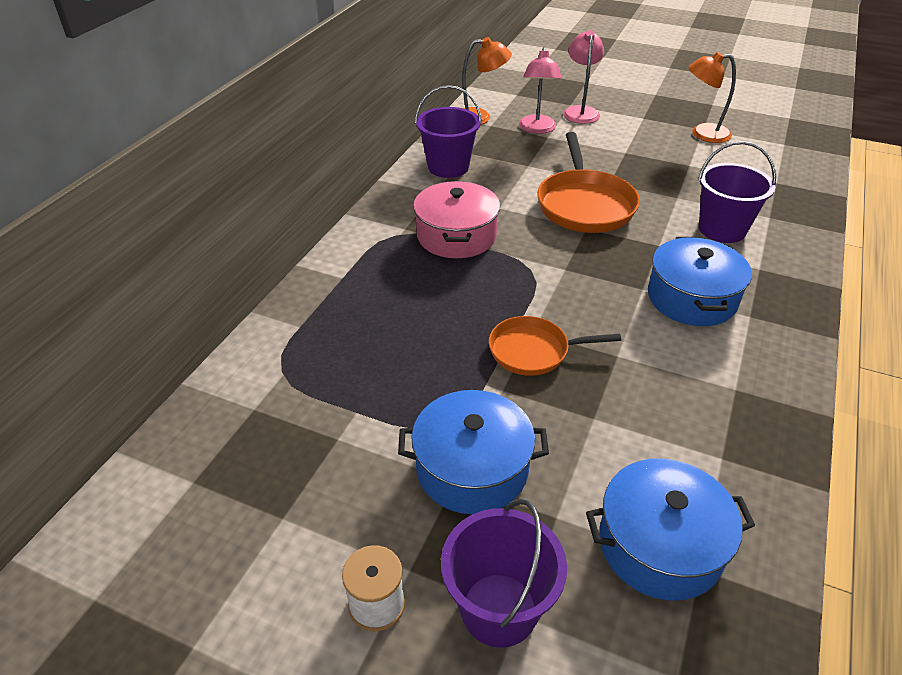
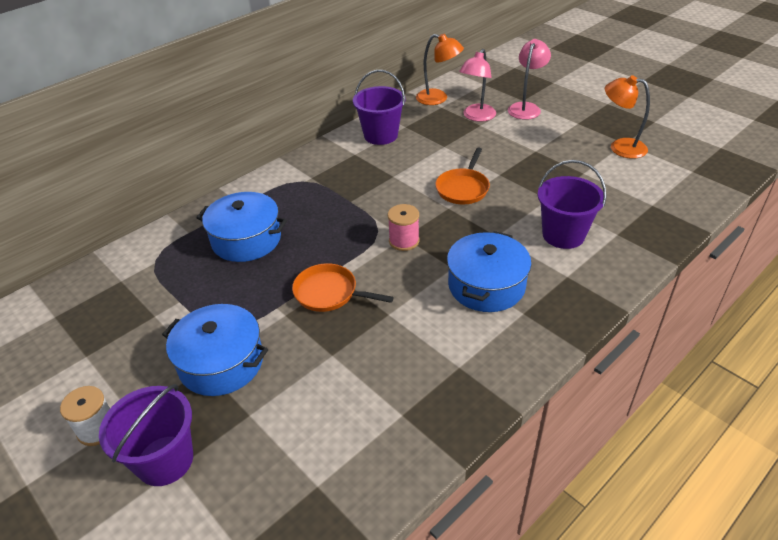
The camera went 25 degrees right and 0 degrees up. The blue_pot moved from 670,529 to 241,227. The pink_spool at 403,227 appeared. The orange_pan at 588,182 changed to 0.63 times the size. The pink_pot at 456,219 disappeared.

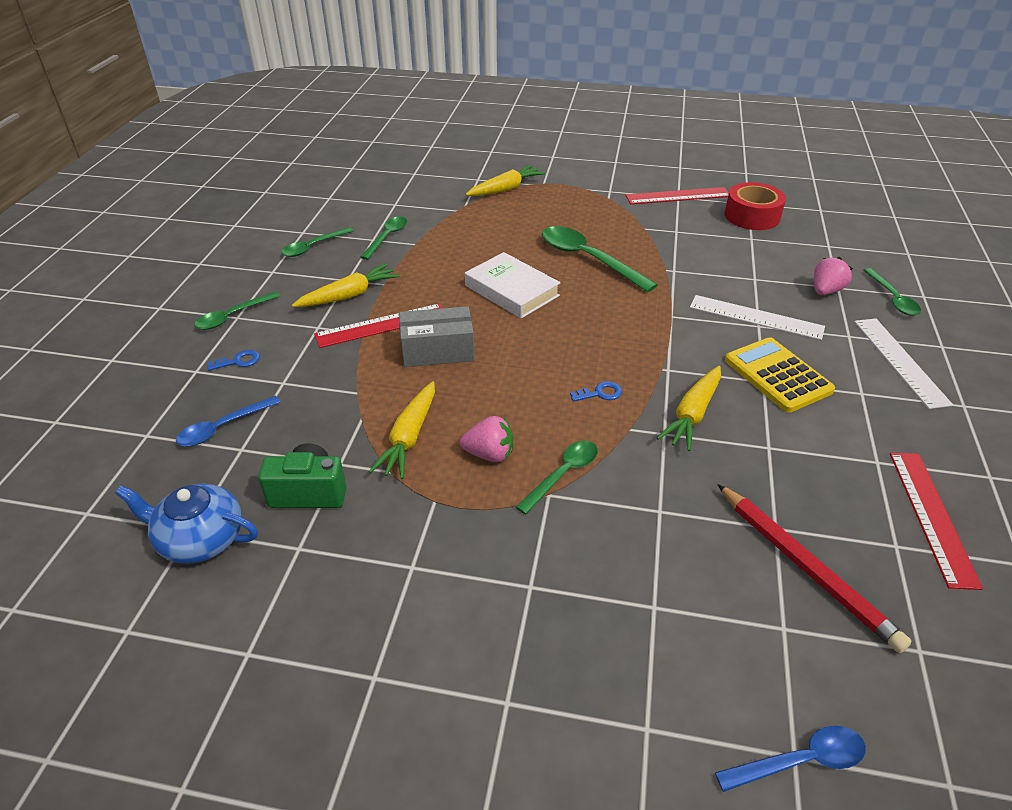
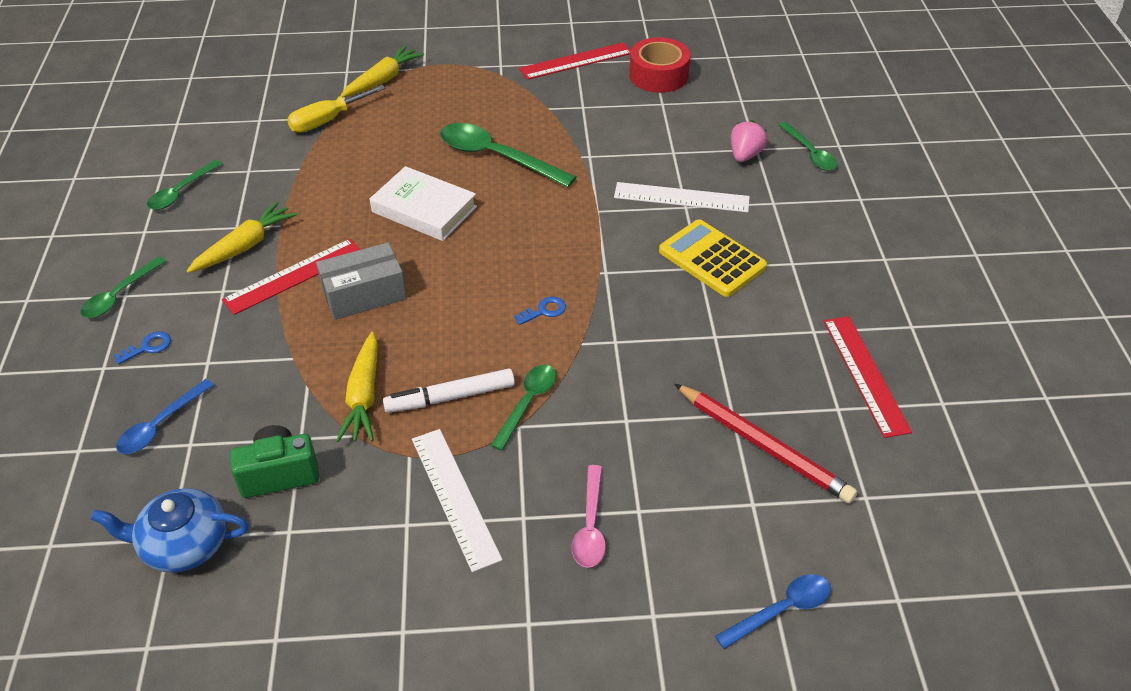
The camera went 15 degrees left and 5 degrees up. The yellow_screwdriver at 336,109 appeared. The pink_strawberry at 486,439 was replaced by the white_marker at 449,391. The white_ruler moved from 903,363 to 457,500. The pink_spoon at 589,516 appeared. The green_spoon at 383,238 disappeared. The yellow_carrot at 689,408 disappeared.

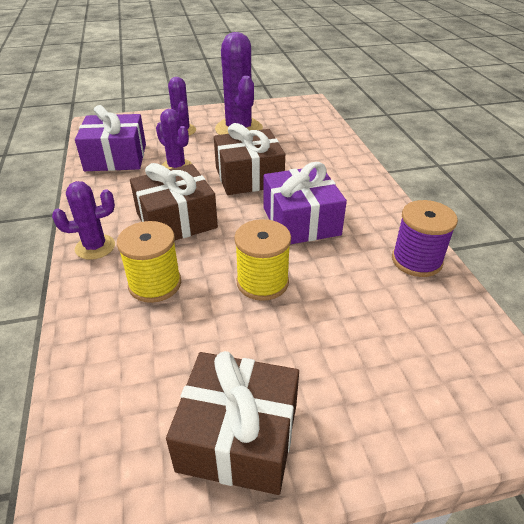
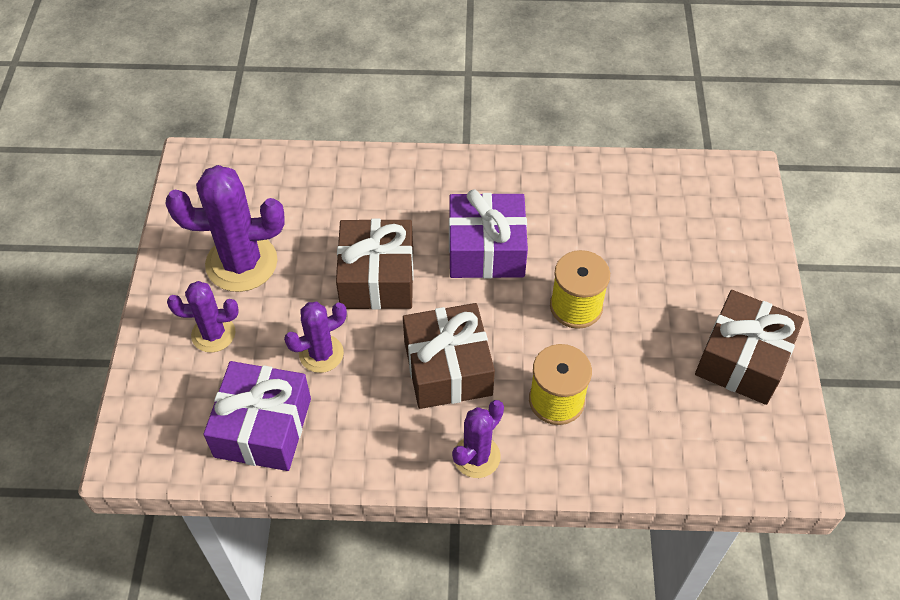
The camera went 75 degrees left and 15 degrees up. The purple_cactus at 83,220 turned 45 degrees clockwise. The purple_spool at 425,238 disappeared.

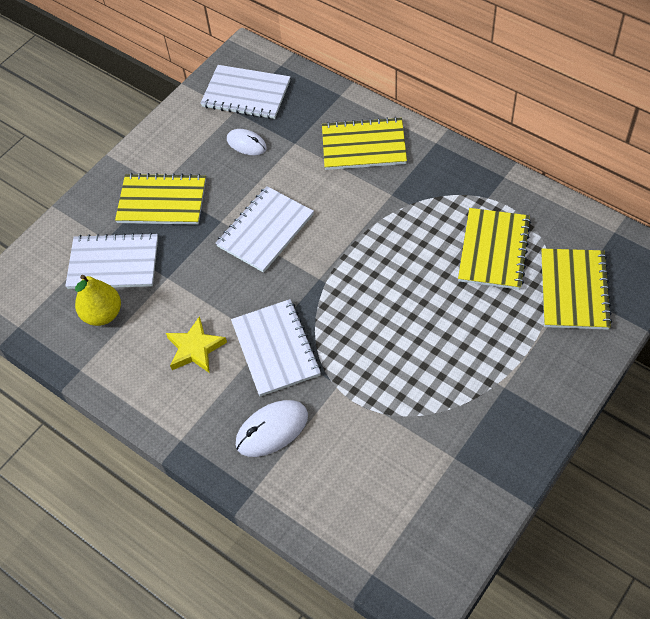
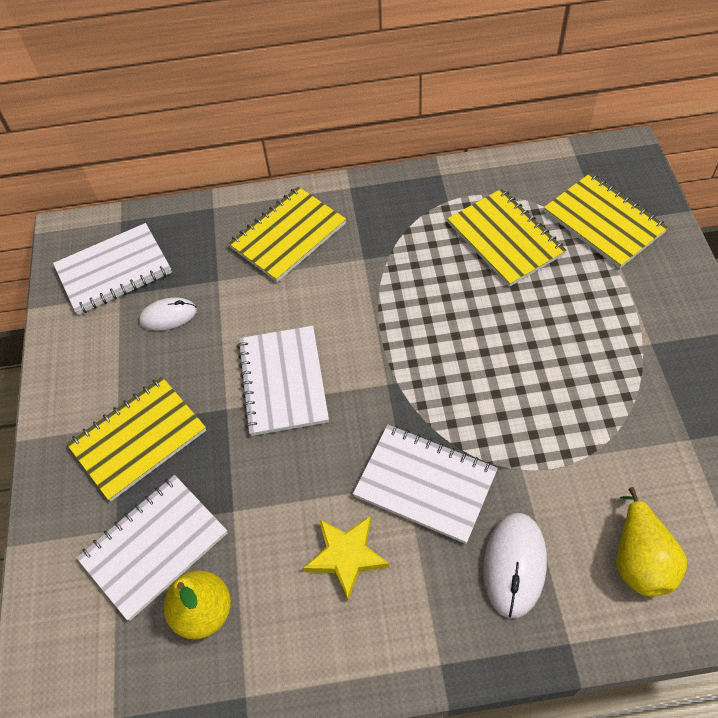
The camera went 45 degrees left and 0 degrees up. The yellow_pear at 651,541 appeared.

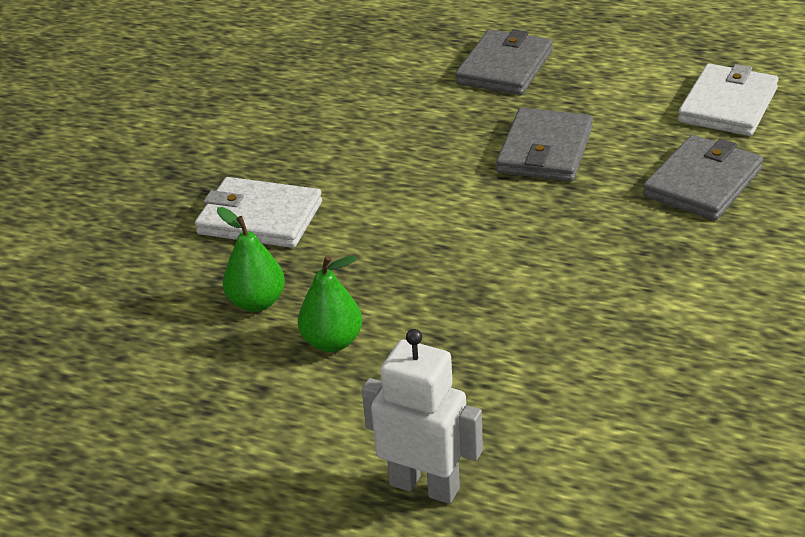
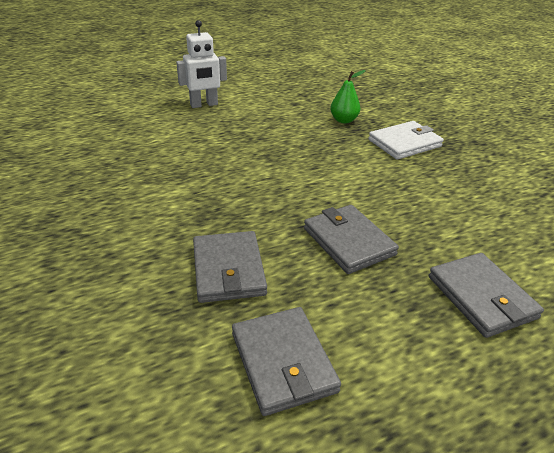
The camera went 130 degrees right and 0 degrees up. The white_wallet at 728,99 became the grey_wallet at 286,361. The green_pear at 330,303 disappeared.

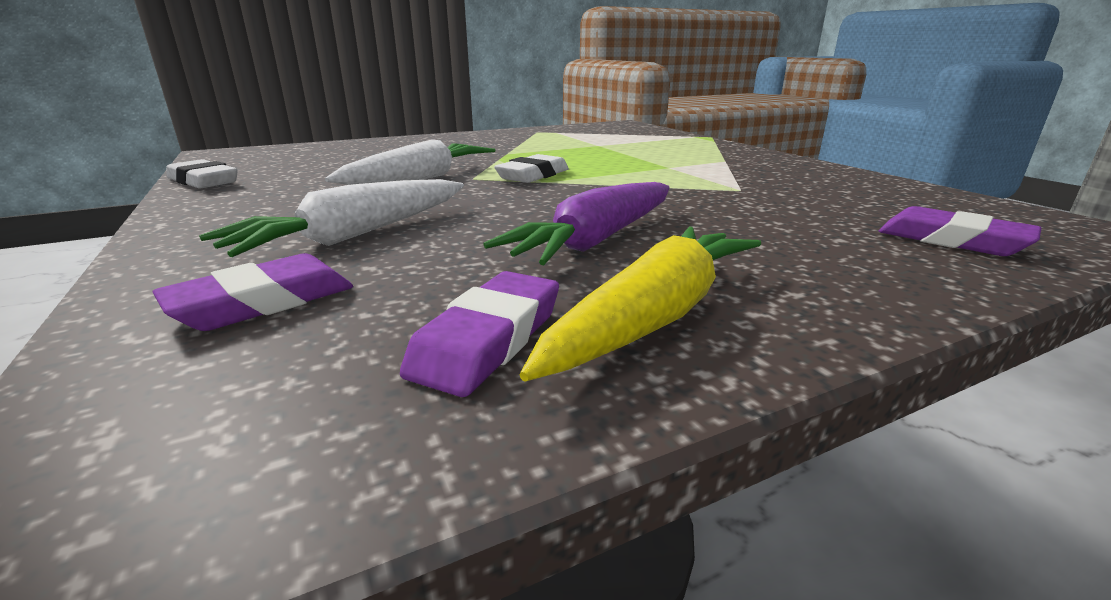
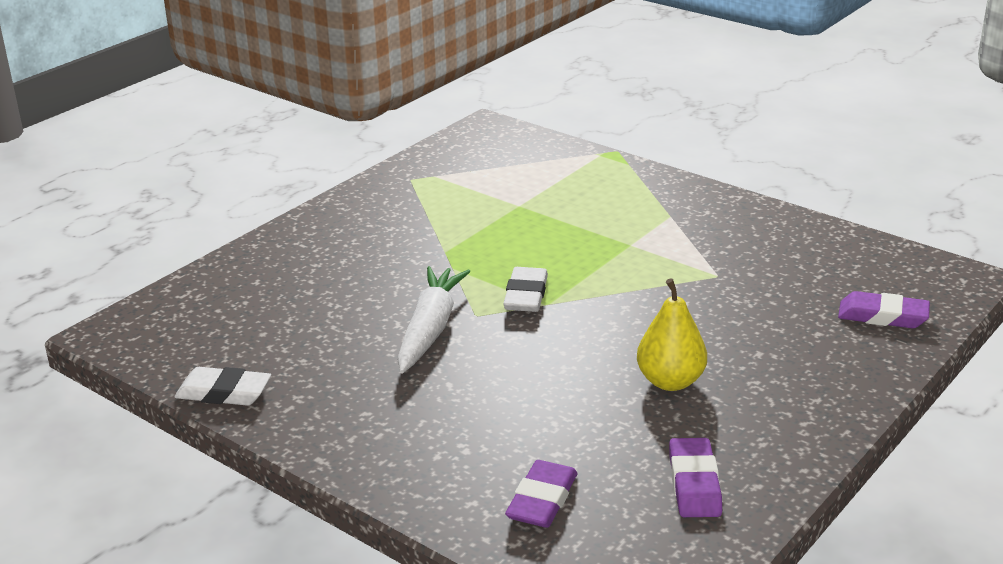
The camera went 25 degrees left and 5 degrees up. The purple_carrot at 576,223 was replaced by the yellow_pear at 672,334. The white_carrot at 331,218 disappeared. The yellow_carrot at 640,304 disappeared.

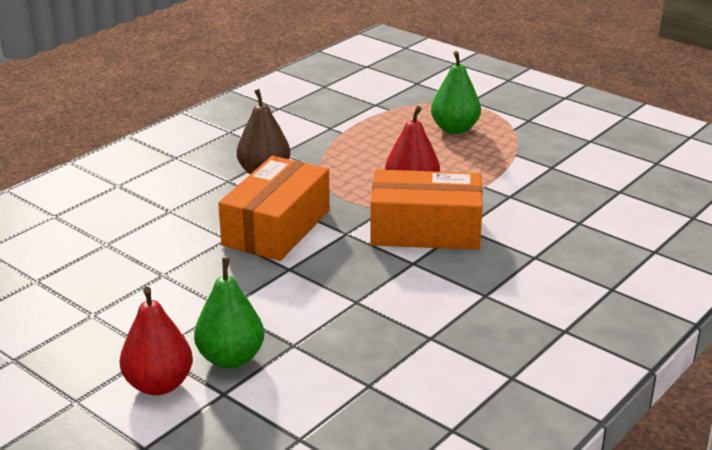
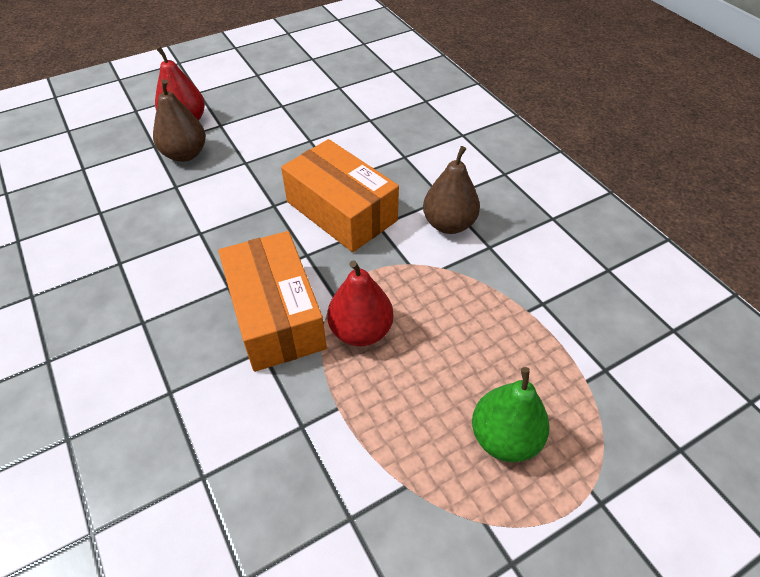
The camera went 110 degrees right and 20 degrees up. The green_pear at 229,313 became the brown_pear at 179,120. The orange_box at 426,209 turned 45 degrees counterclockwise.

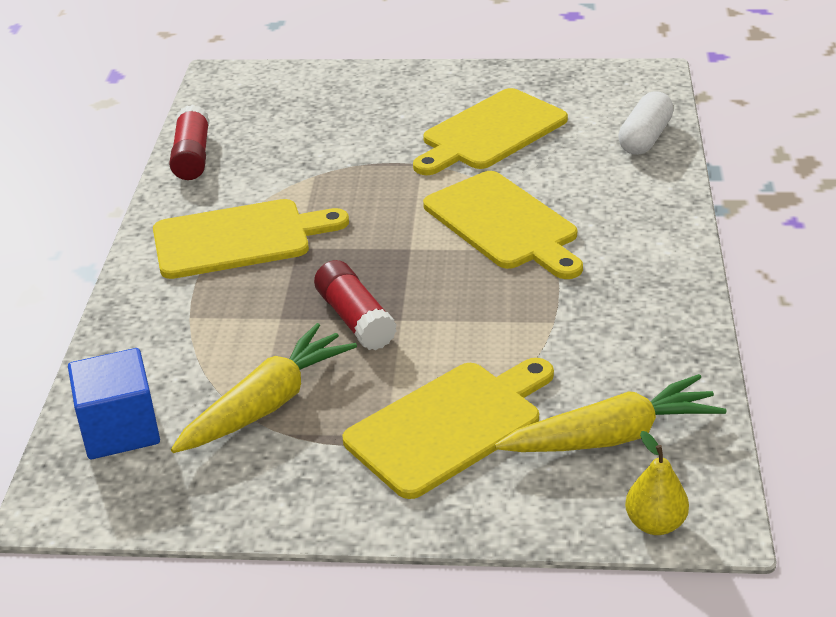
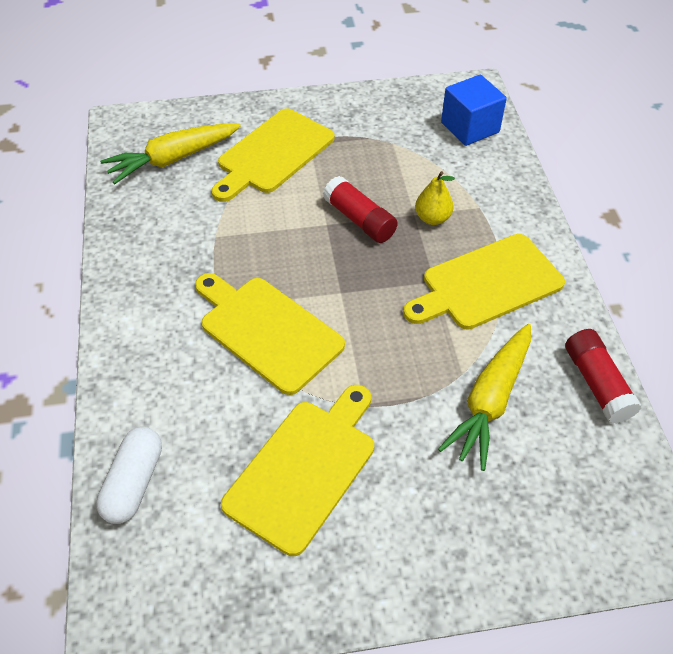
The camera went 165 degrees right and 15 degrees up. The yellow_pear moved from 657,483 to 435,198. The yellow_carrot moved from 264,388 to 484,397.

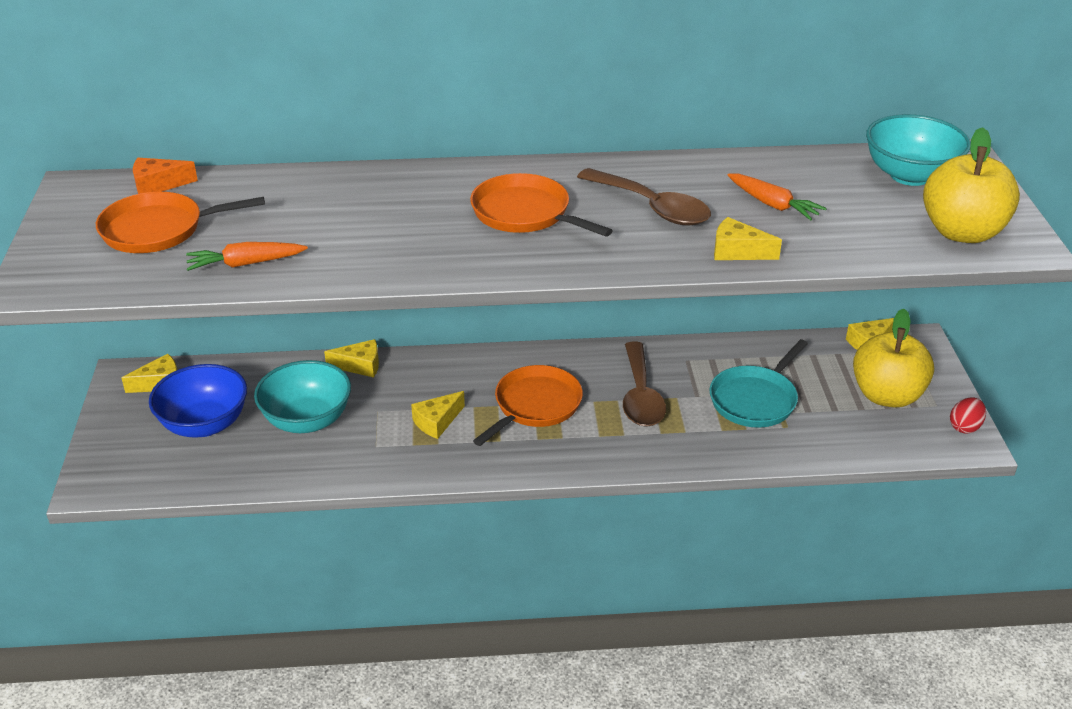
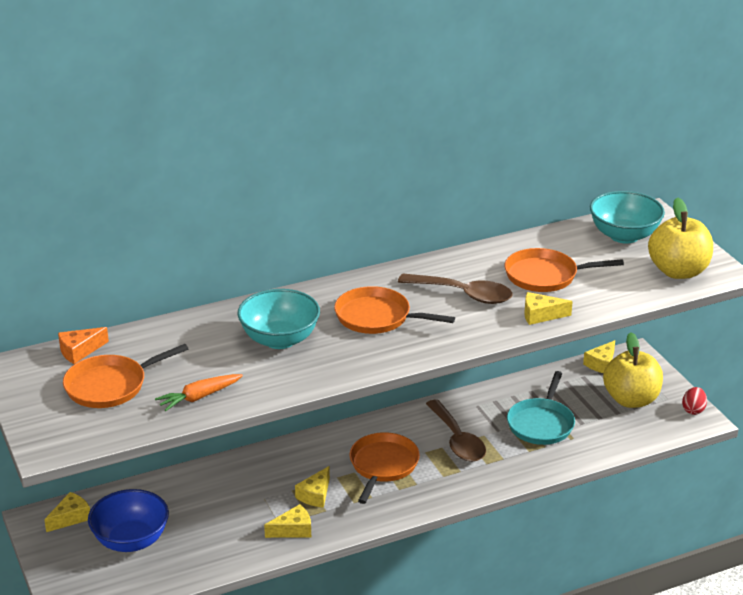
The camera went 20 degrees left and 5 degrees down. The turquoise_bowl moved from 302,396 to 279,319. The yellow_cheese moved from 351,358 to 287,521. The orange_carrot at 777,197 was replaced by the orange_pan at 564,270.

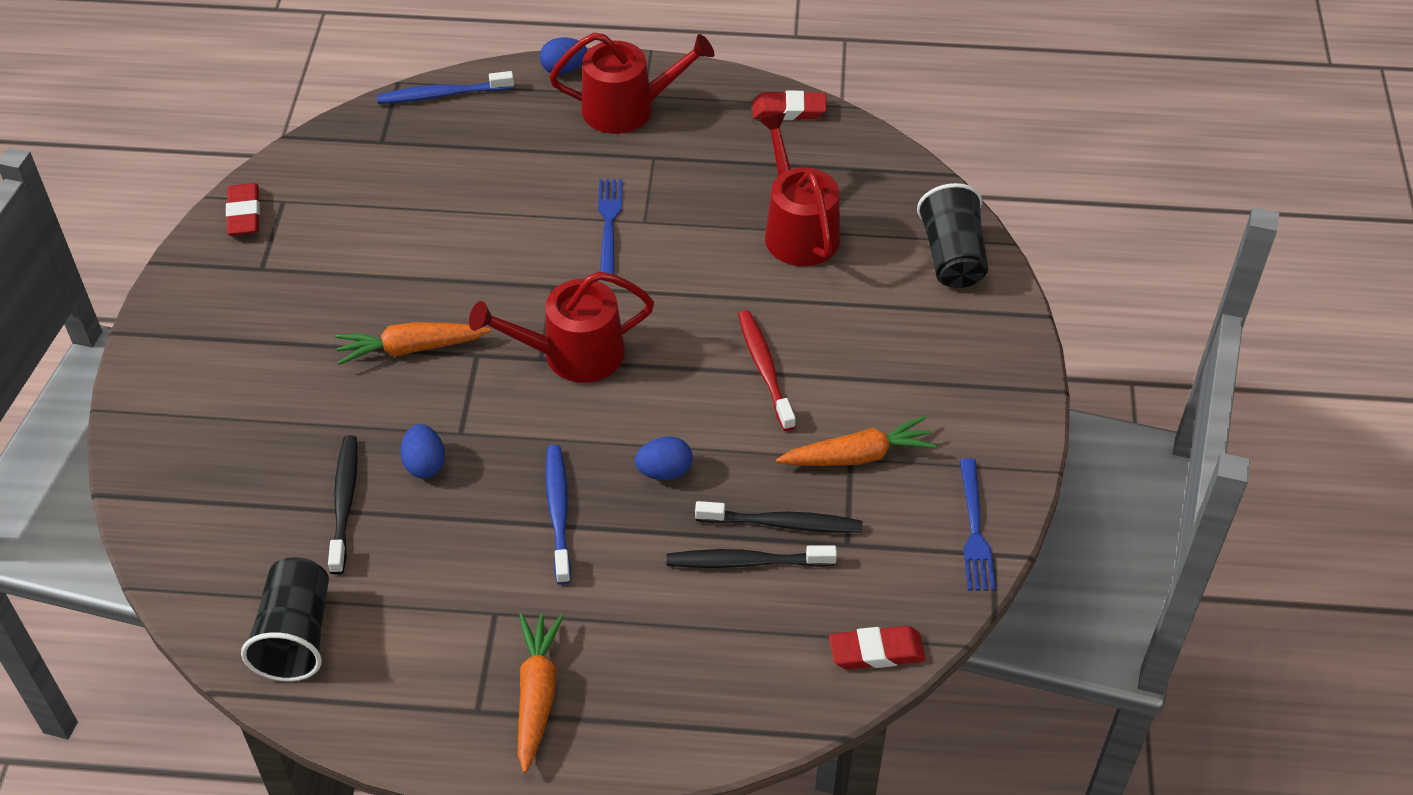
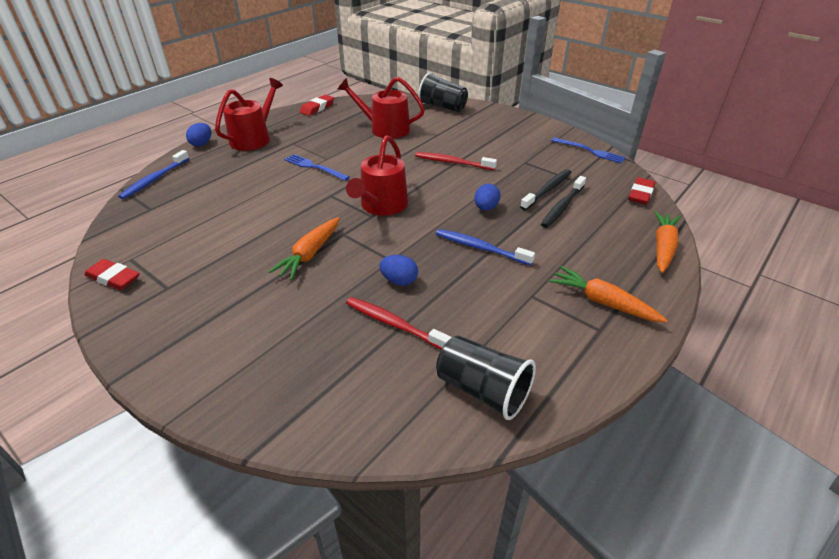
The camera went 55 degrees left and 10 degrees down. The black_toothbrush at 343,505 became the red_toothbrush at 399,323. The orange_carrot moved from 857,441 to 667,242.

